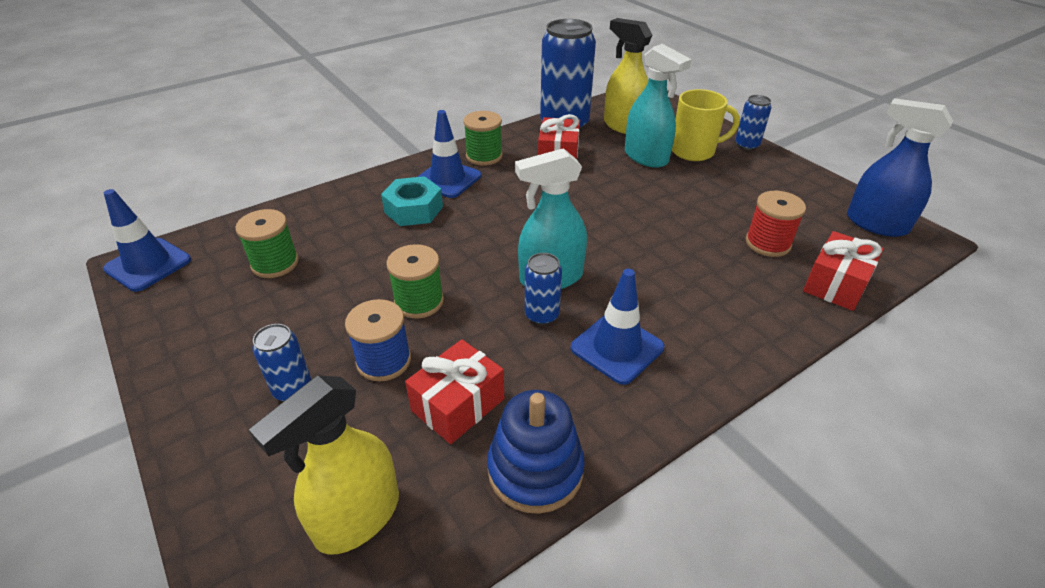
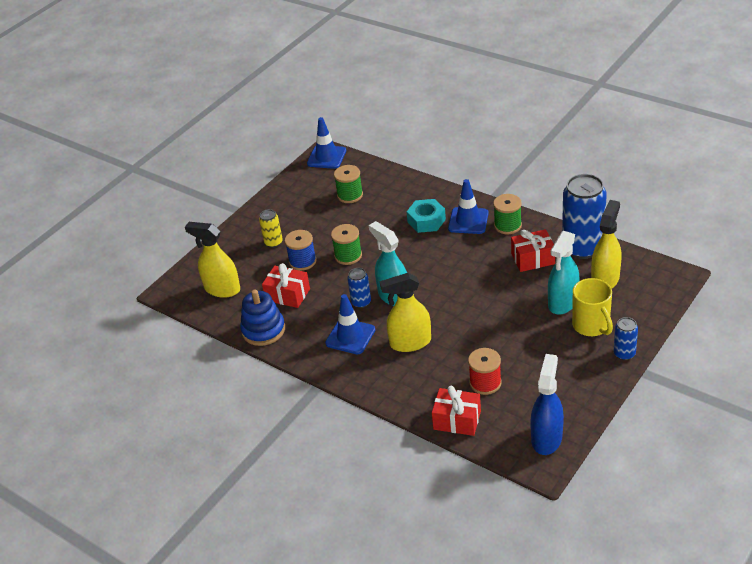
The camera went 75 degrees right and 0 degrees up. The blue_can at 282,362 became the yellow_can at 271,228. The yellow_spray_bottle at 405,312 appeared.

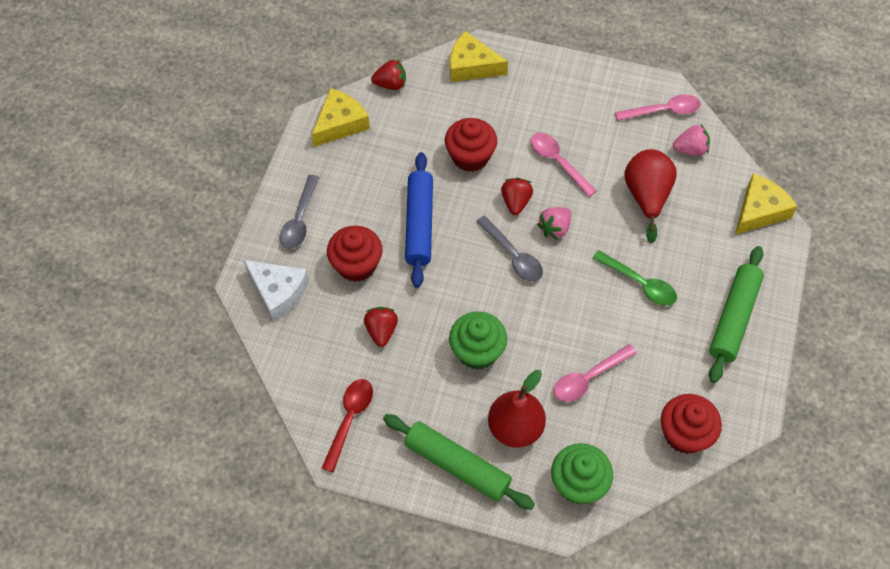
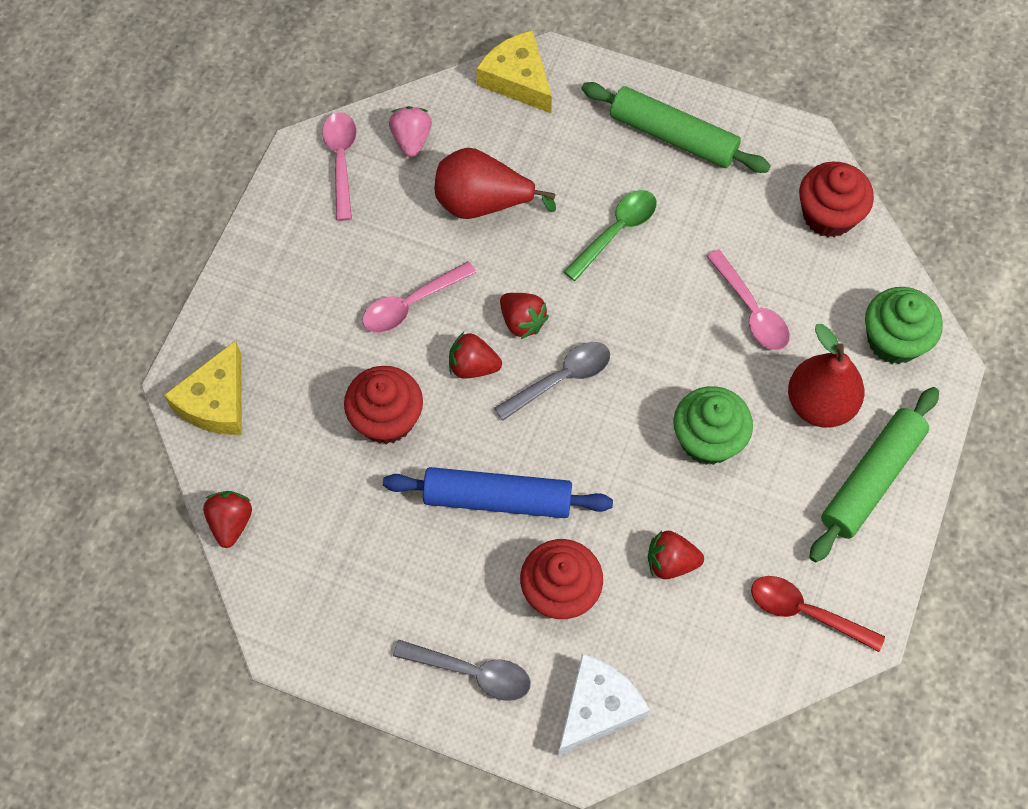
The camera went 85 degrees left and 5 degrees up. The pink_strawberry at 554,223 became the red_strawberry at 524,316. The yellow_cheese at 341,117 disappeared.

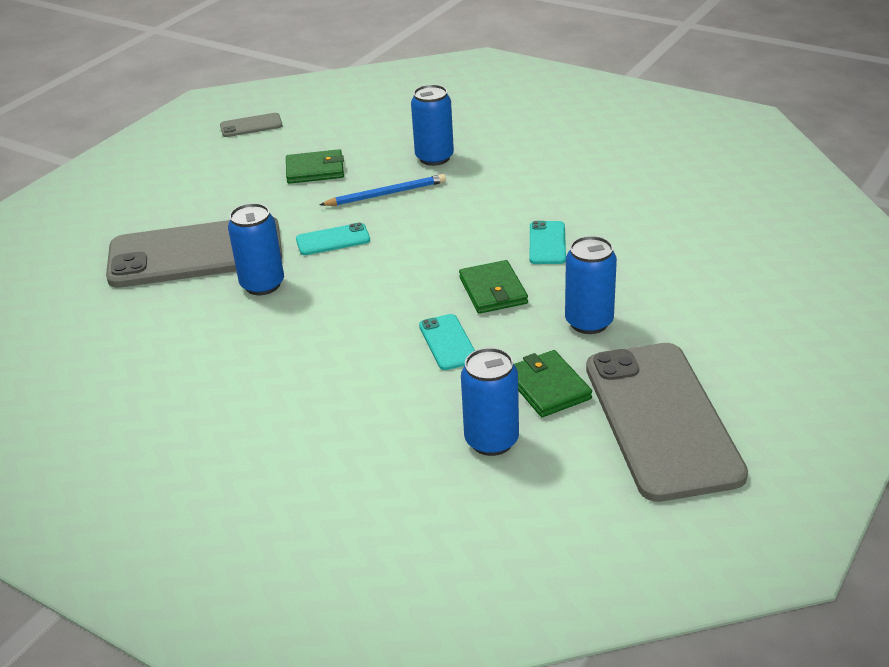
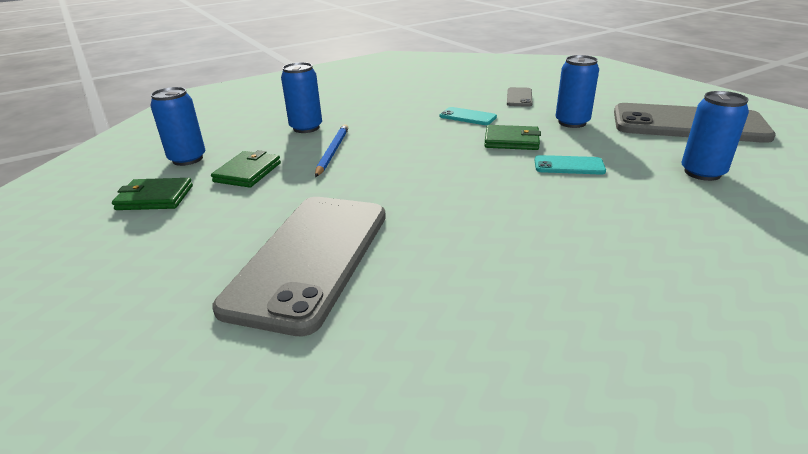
The camera went 65 degrees left and 5 degrees down. The green_wallet moved from 553,383 to 152,194. The blue_can moved from 256,249 to 177,126. The grey_phone moved from 251,125 to 519,97. The turquoise_phone at 333,238 disappeared.

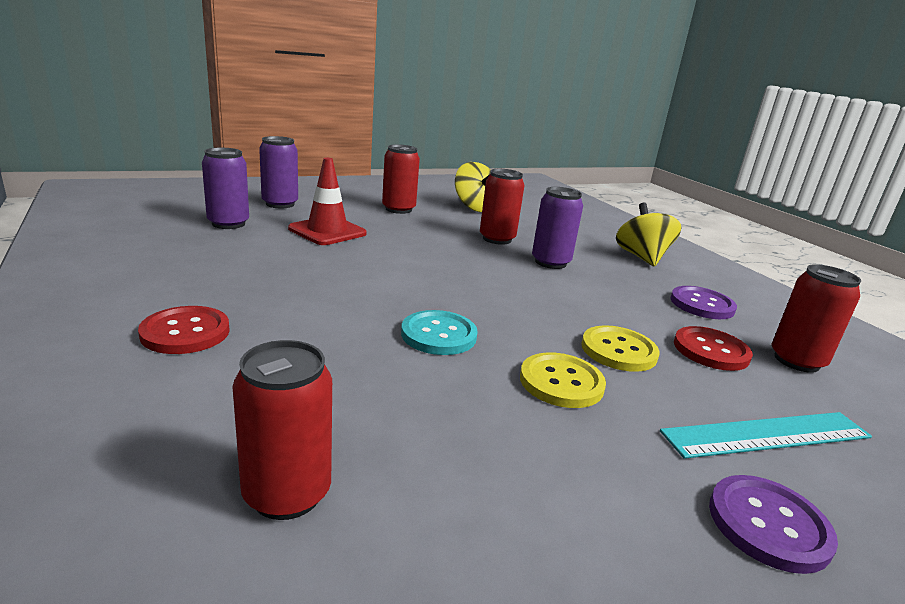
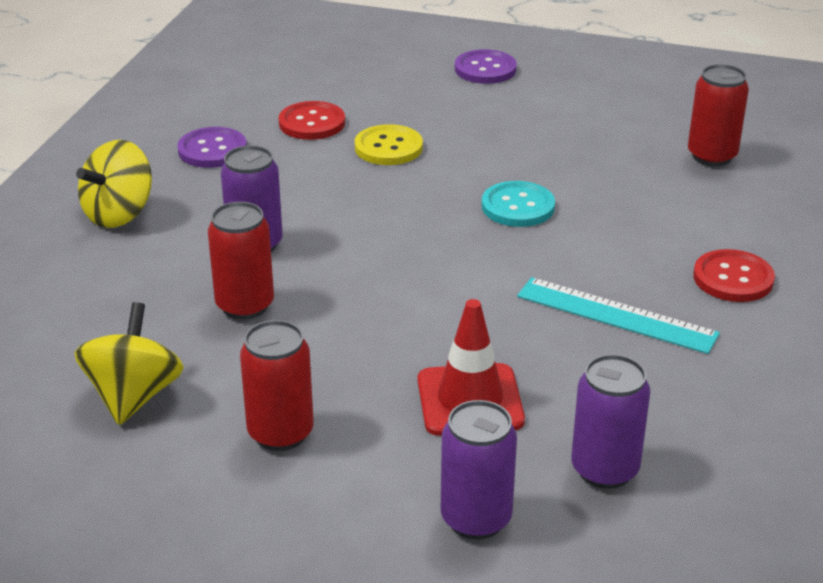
The camera went 135 degrees left and 10 degrees up. The turquoise_ruler moved from 766,435 to 618,315. The yellow_button at 563,380 disappeared. The red_can at 816,318 disappeared.

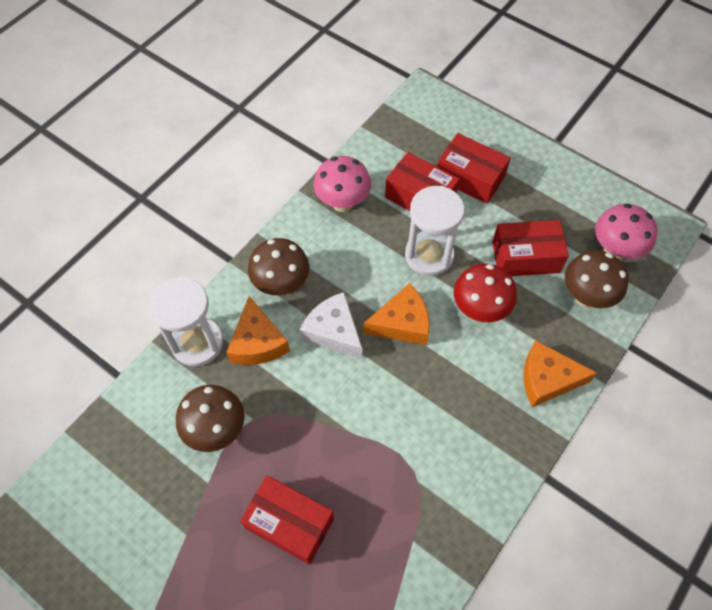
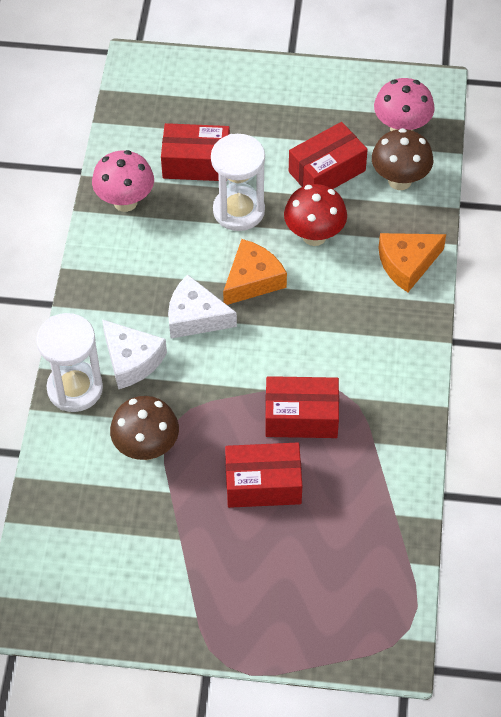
The camera went 30 degrees left and 5 degrees down. The orange_cheese at 258,330 became the white_cheese at 134,354. The red_box moved from 474,168 to 302,407. The brown_mushroom at 278,266 disappeared.

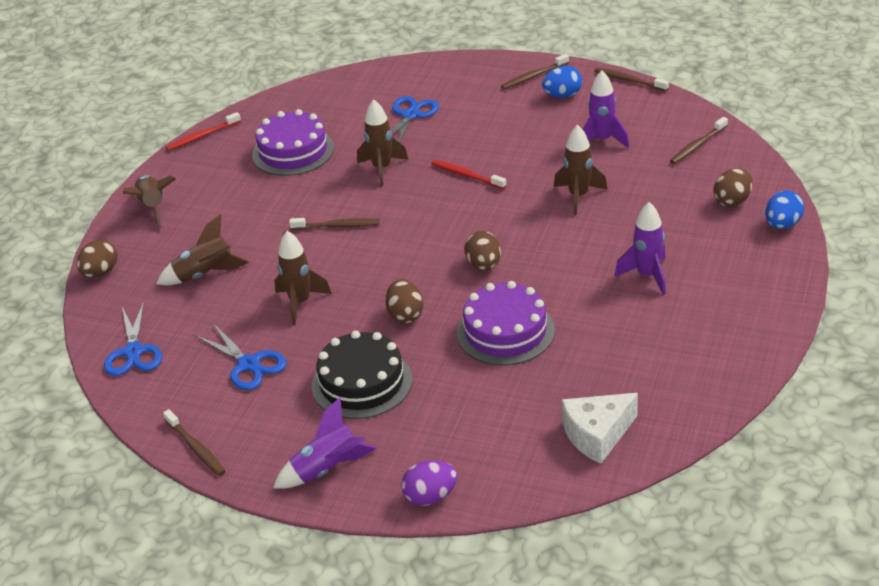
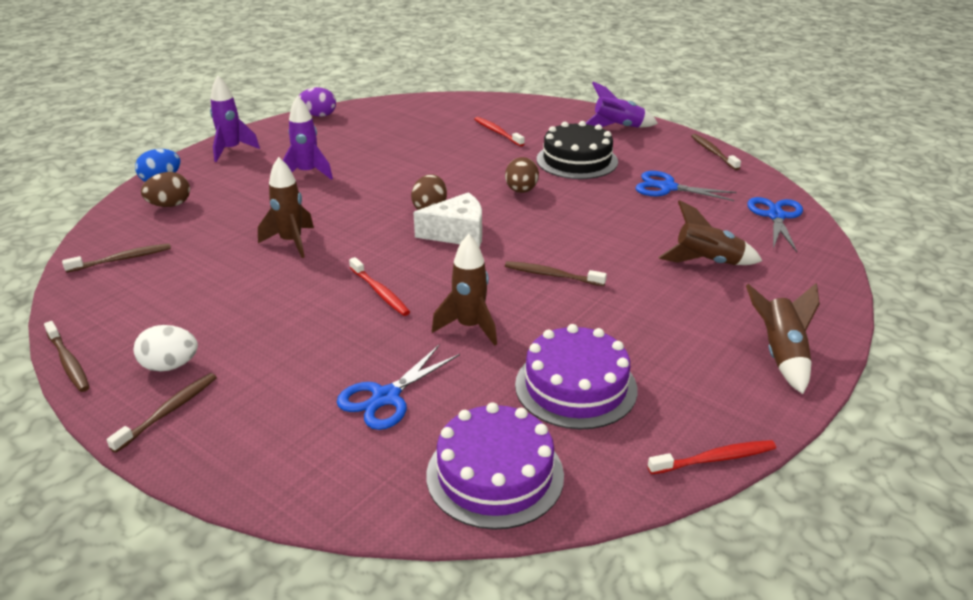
The camera went 165 degrees left and 5 degrees down. The brown_toothbrush at 535,71 turned 45 degrees counterclockwise. The blue_egg at 562,82 became the white_egg at 166,348. The purple_rocket moved from 605,109 to 235,119. The purple_egg moved from 429,483 to 317,102. The white_cheese moved from 600,428 to 447,219. The purple_cake moved from 506,323 to 495,466. The red_toothbrush at 499,131 appeared. The blue_scissors at 240,356 turned 45 degrees counterclockwise. The brown_egg at 97,258 disappeared. The brown_rocket at 303,278 disappeared.

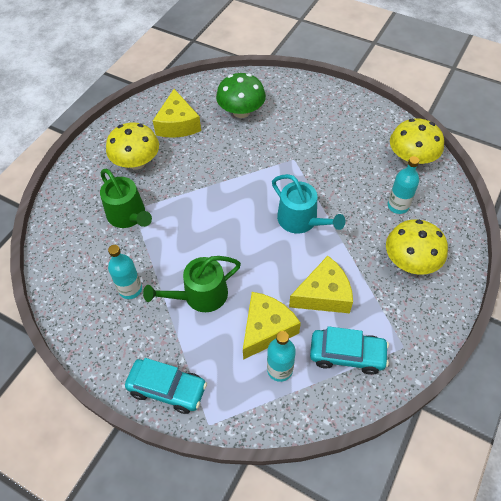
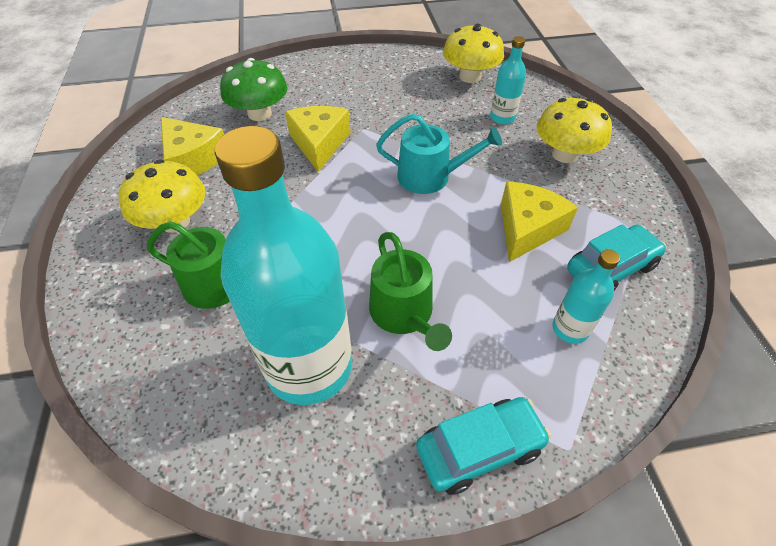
The camera went 40 degrees left and 5 degrees down. The turquoise_bottle at 125,272 changed to 2.26 times the size. The yellow_cheese moved from 272,326 to 318,139. The green_watering_can at 192,284 turned 45 degrees counterclockwise.

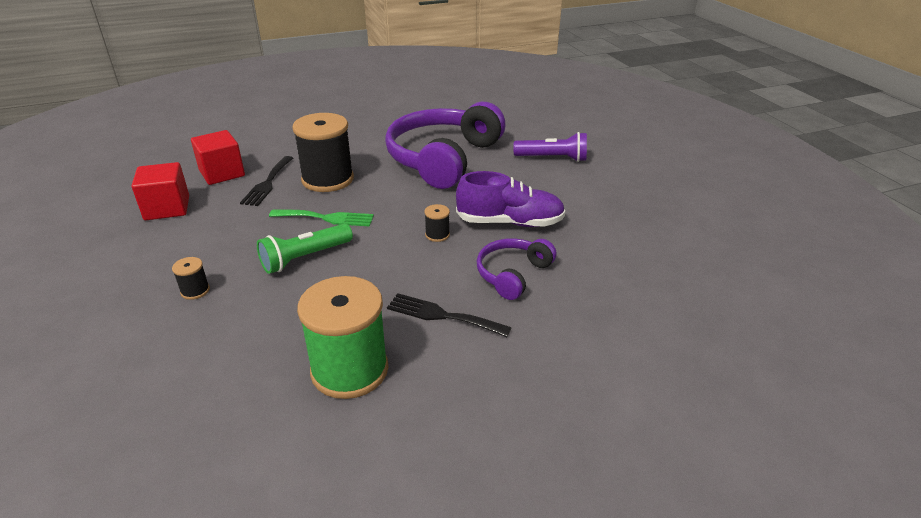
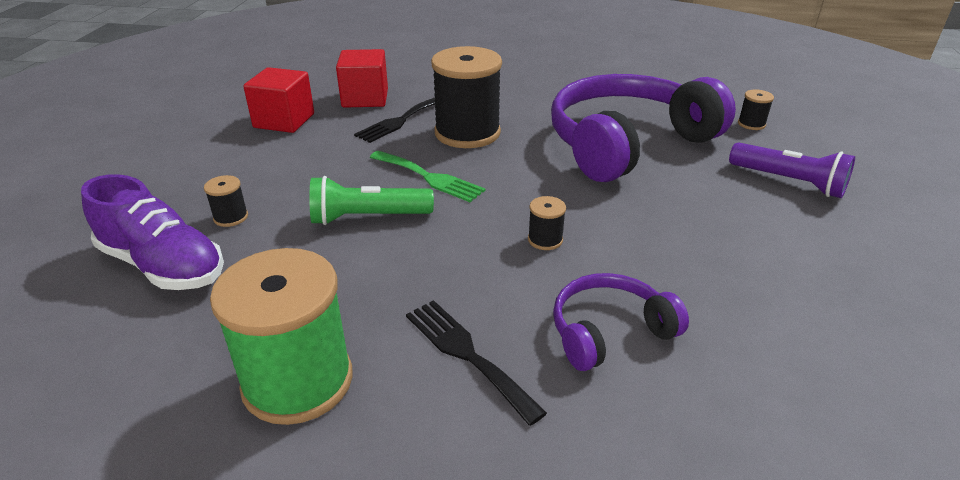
The camera went 30 degrees right and 0 degrees up. The purple_shoe moved from 510,199 to 152,232. The black_spool at 756,109 appeared.

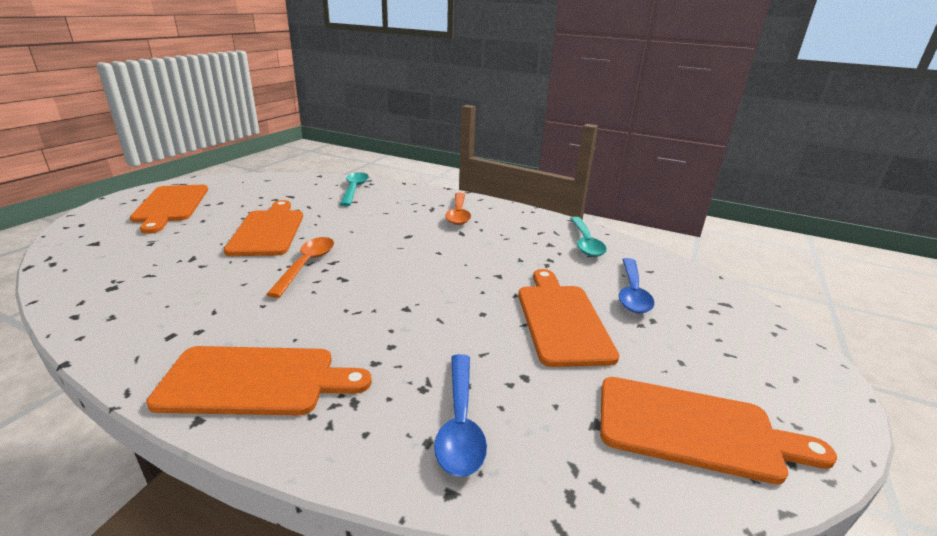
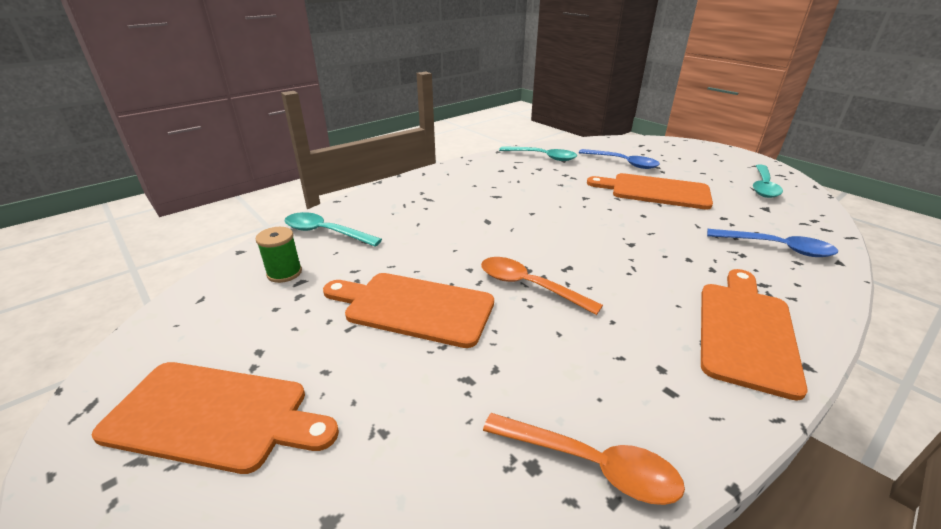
The camera went 65 degrees left and 5 degrees up. The green_spool at 279,255 appeared. The orange_spoon moved from 458,209 to 584,459. The orange_cutting_board at 718,430 was replaced by the turquoise_spoon at 768,181.

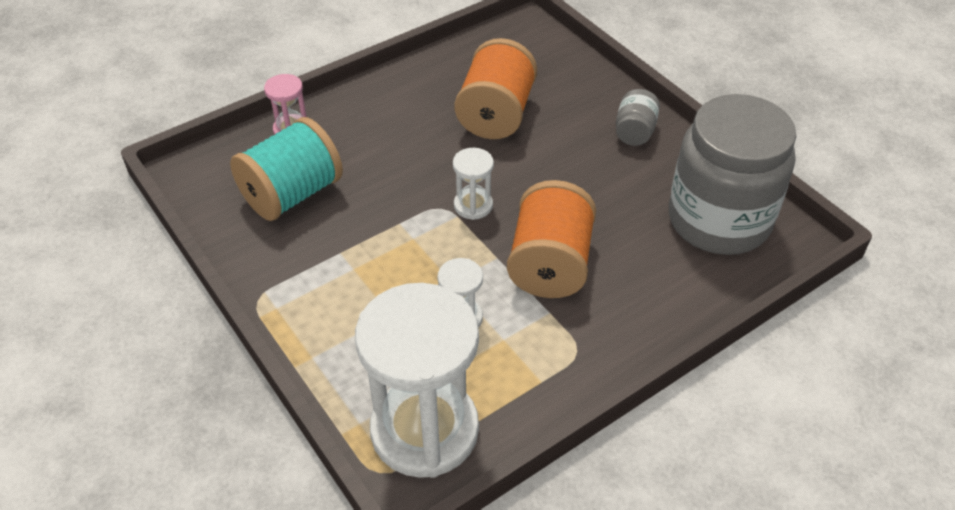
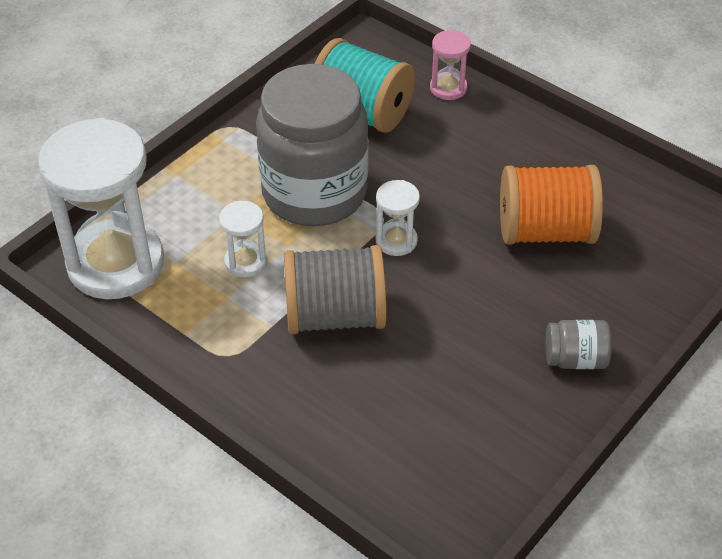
The camera went 75 degrees right and 0 degrees up. The grey_jar moved from 732,174 to 312,145. The orange_spool at 551,239 became the grey_spool at 335,289.

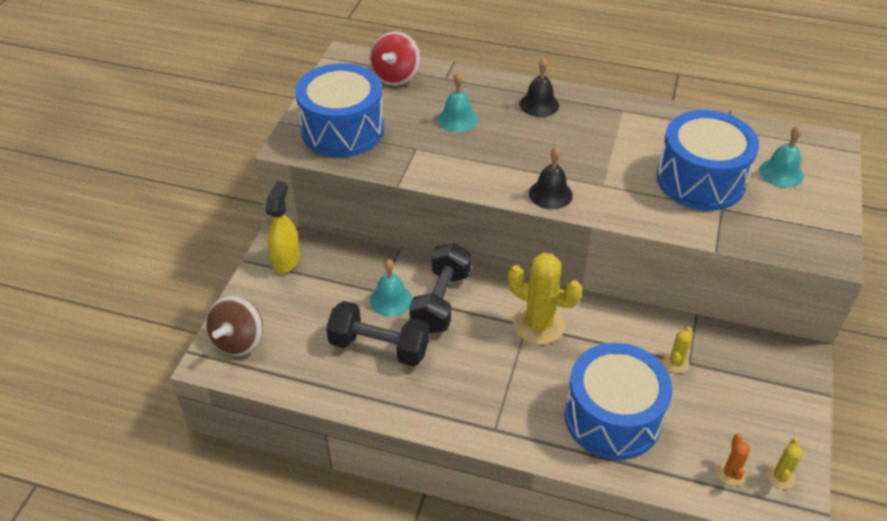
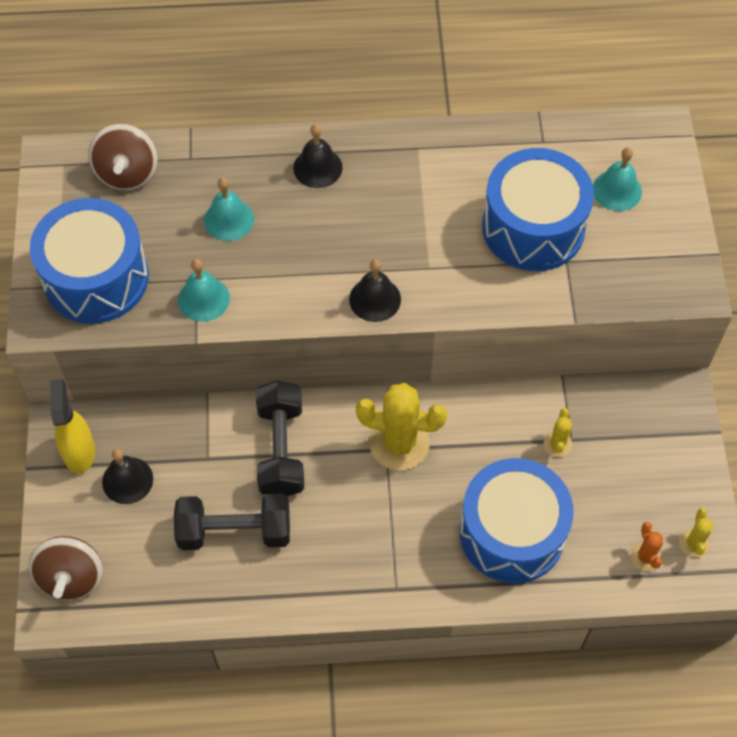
The camera went 20 degrees left and 15 degrees up. The red_spinning_top at 395,58 became the brown_spinning_top at 123,157. The black_bell at 127,476 appeared. The turquoise_bell moved from 391,288 to 204,290.

